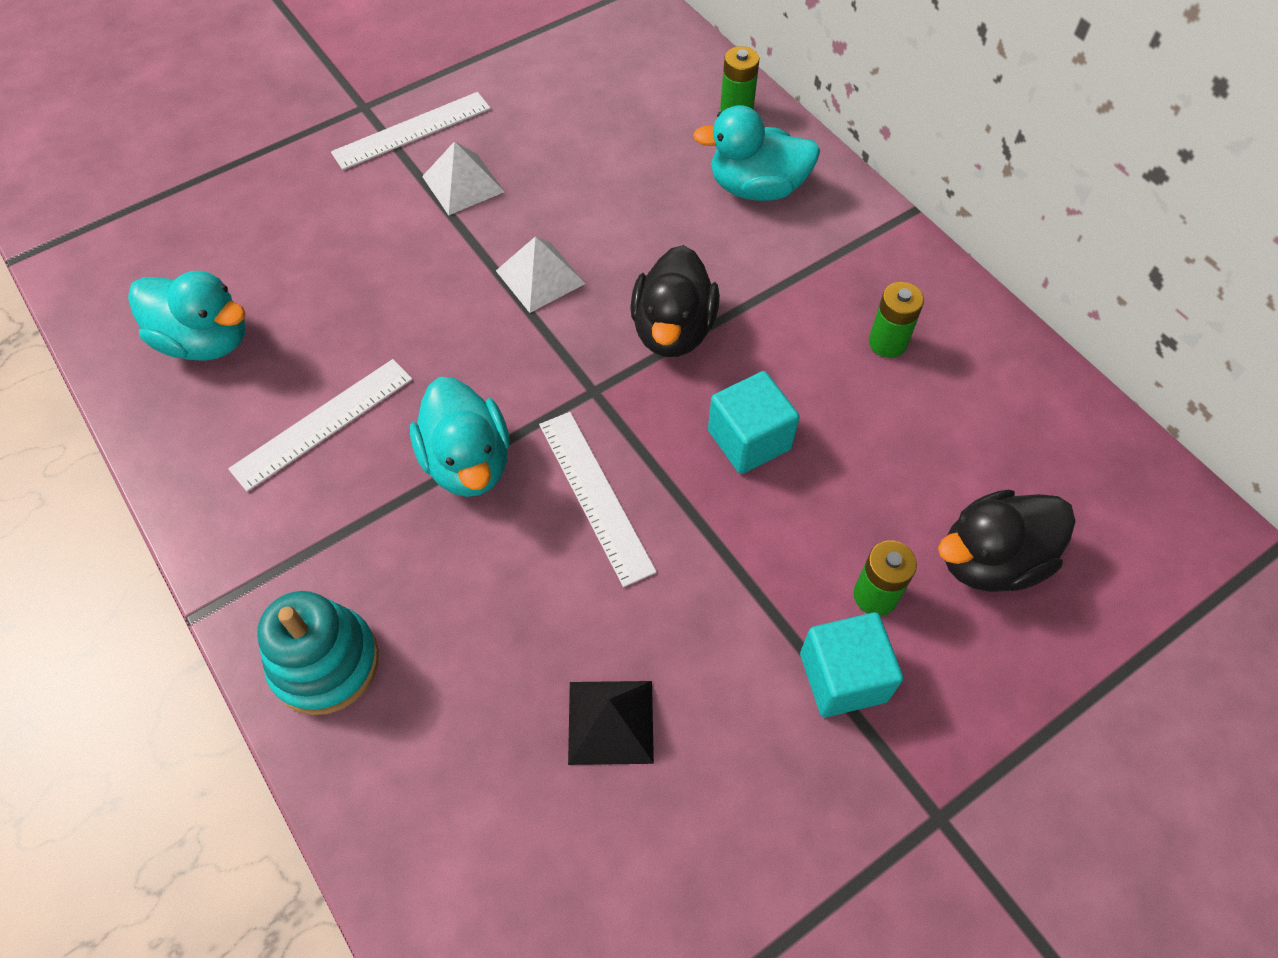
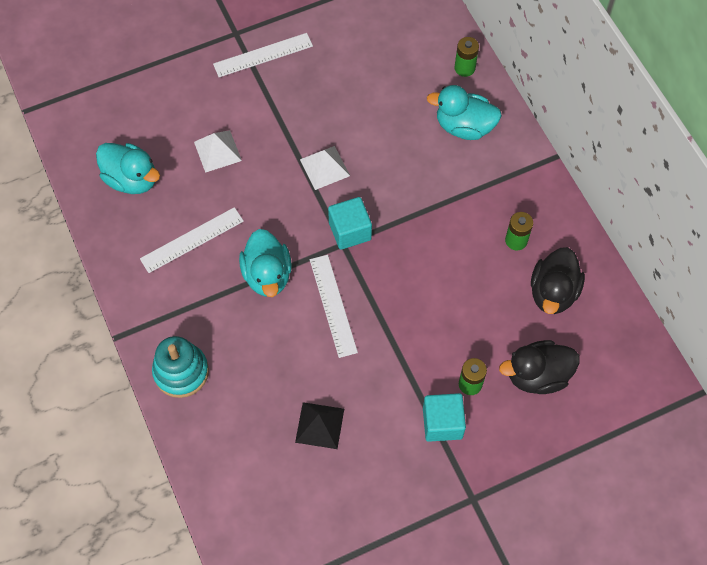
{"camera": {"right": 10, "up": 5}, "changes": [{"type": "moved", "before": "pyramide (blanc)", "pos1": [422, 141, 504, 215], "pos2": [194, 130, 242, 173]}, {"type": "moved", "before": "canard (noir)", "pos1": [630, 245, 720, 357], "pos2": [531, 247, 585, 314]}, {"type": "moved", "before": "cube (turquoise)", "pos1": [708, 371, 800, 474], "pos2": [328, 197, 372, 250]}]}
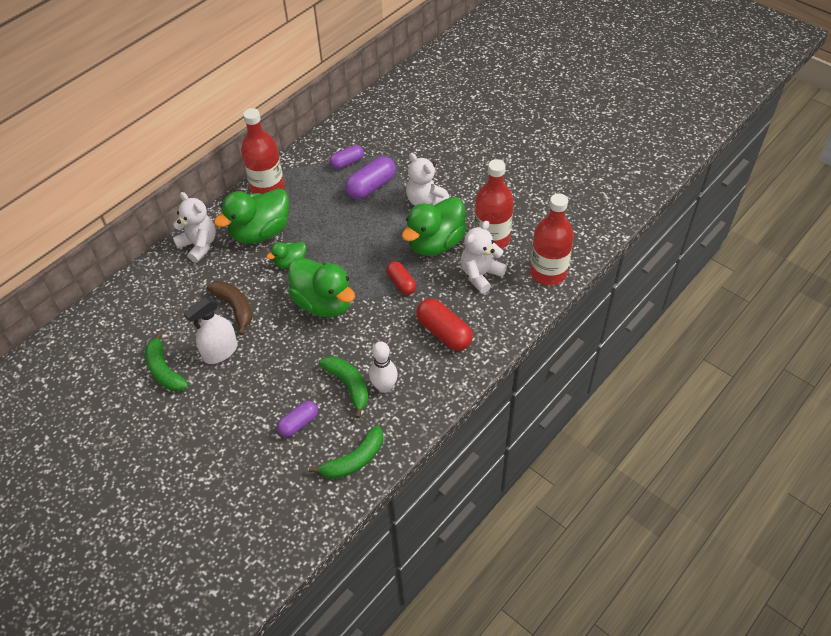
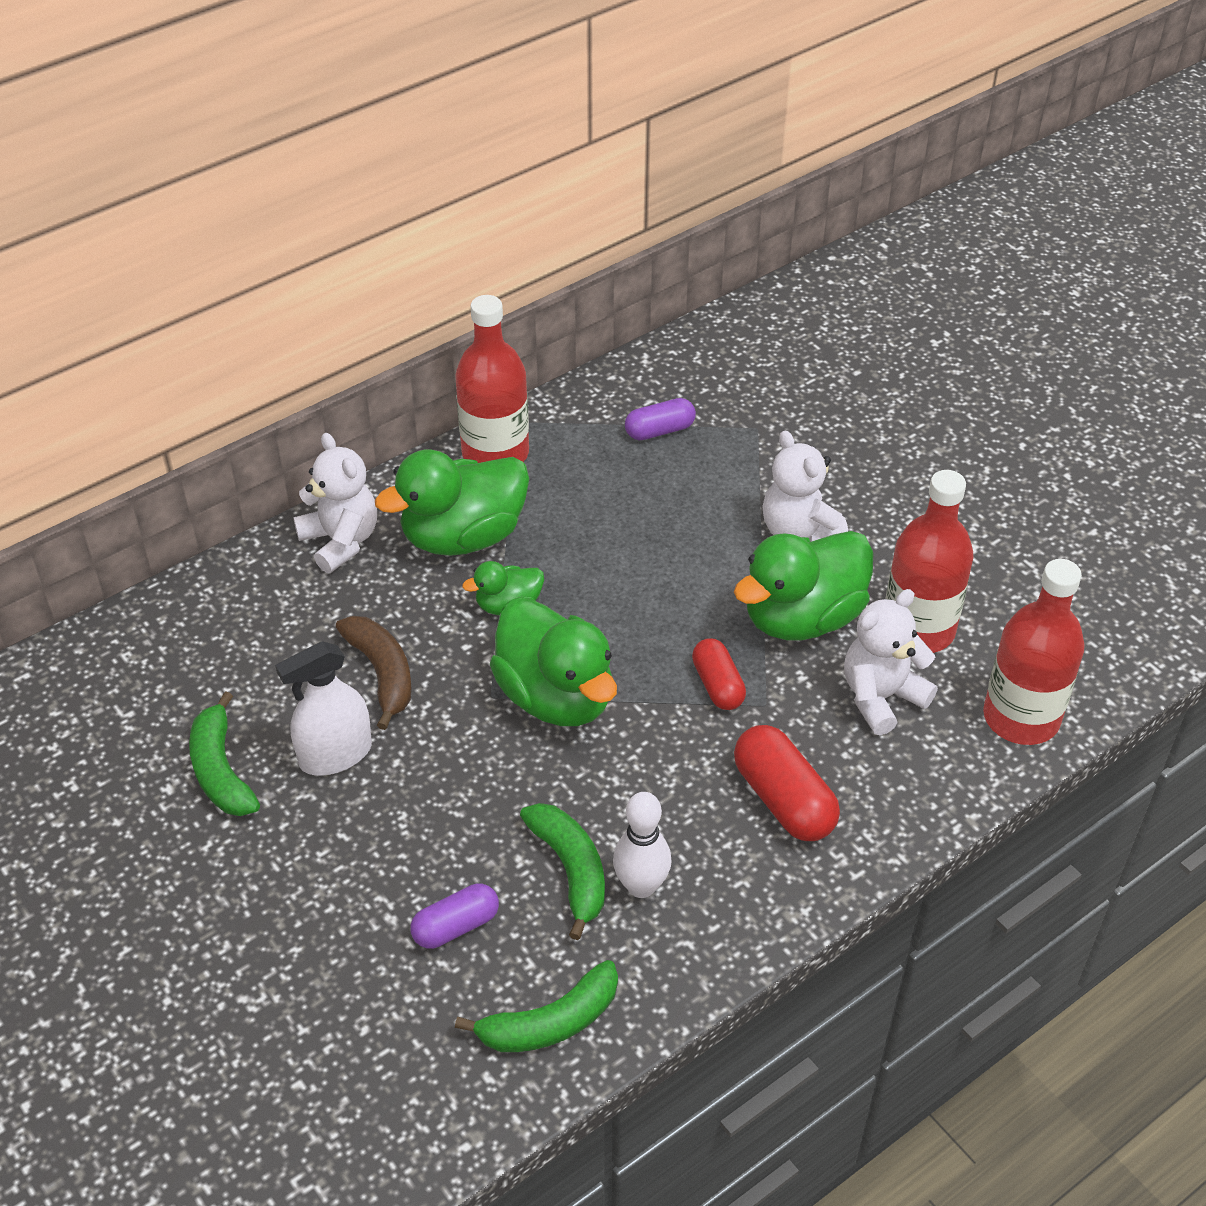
{"camera": {"right": 10, "up": -5}, "changes": [{"type": "removed", "before": "gélule (violet)", "pos1": [345, 156, 396, 200]}]}
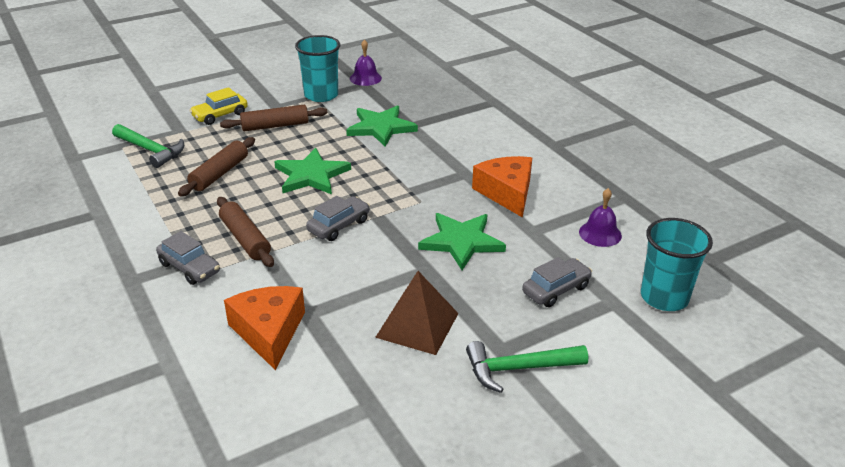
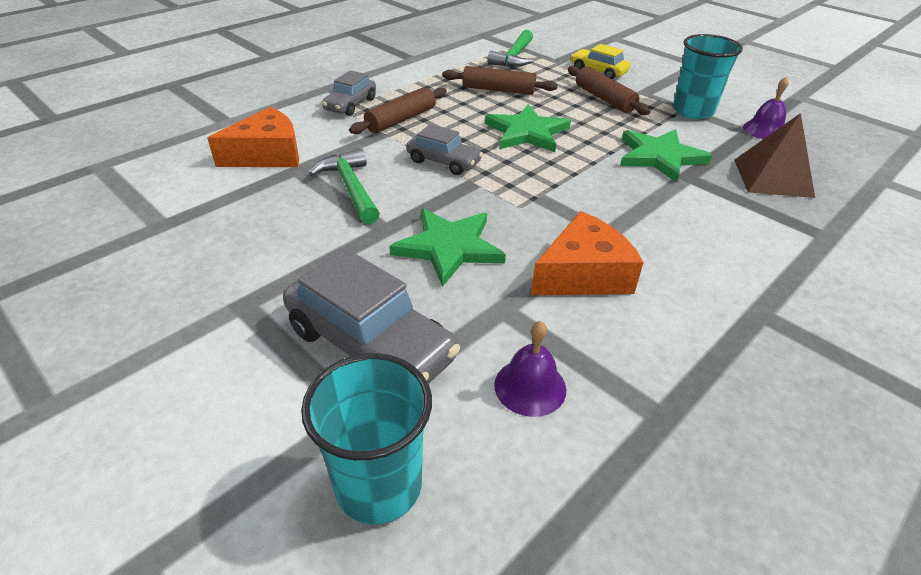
{"camera": {"right": 75, "up": 5}, "changes": [{"type": "resized", "before": "voiture (gris)", "pos1": [522, 257, 592, 307], "pos2": [283, 249, 460, 384], "scale": 1.71}, {"type": "moved", "before": "pyramide (marron)", "pos1": [375, 271, 459, 355], "pos2": [734, 113, 815, 198]}, {"type": "moved", "before": "marteau (vert)", "pos1": [466, 341, 588, 393], "pos2": [309, 149, 380, 224]}]}
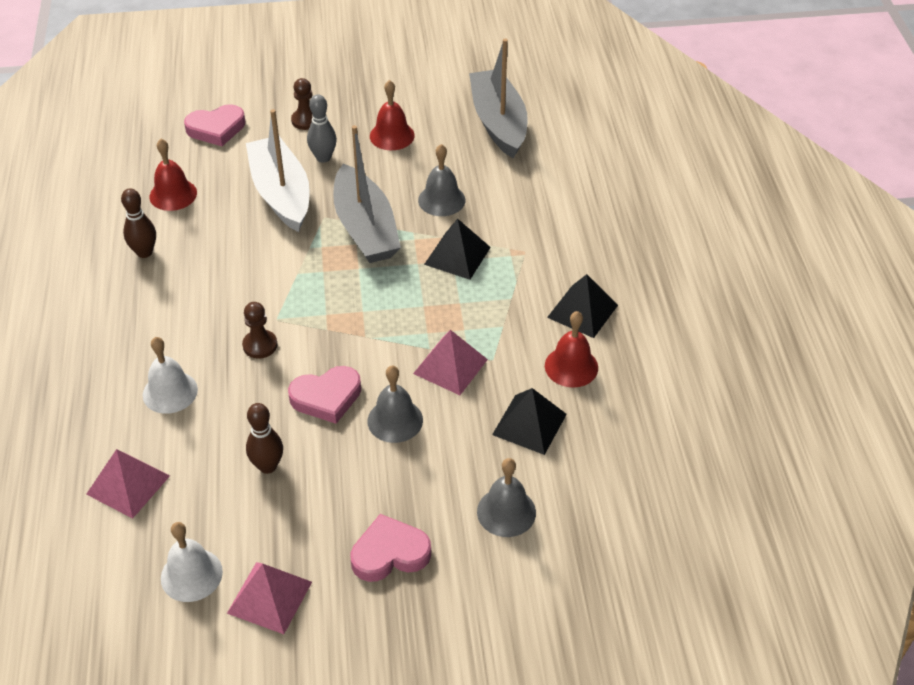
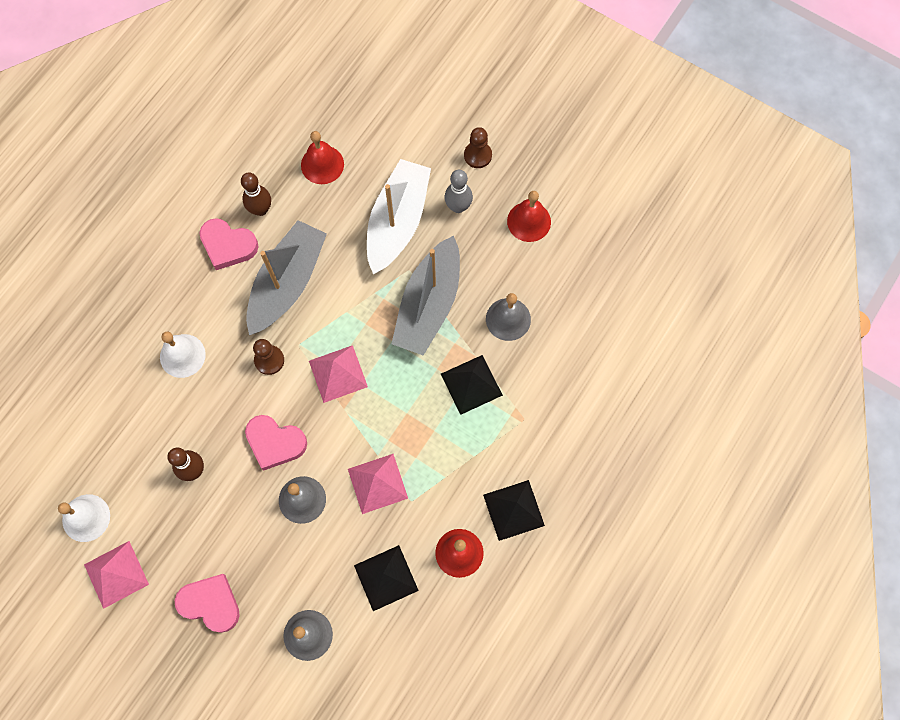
{"camera": {"right": 40, "up": 25}, "changes": [{"type": "moved", "before": "bateau (gris)", "pos1": [469, 39, 528, 159], "pos2": [246, 220, 327, 335]}, {"type": "moved", "before": "cœur (rose)", "pos1": [184, 104, 245, 146], "pos2": [200, 218, 258, 270]}, {"type": "moved", "before": "pyramide (rose)", "pos1": [86, 449, 170, 519], "pos2": [309, 345, 368, 403]}]}
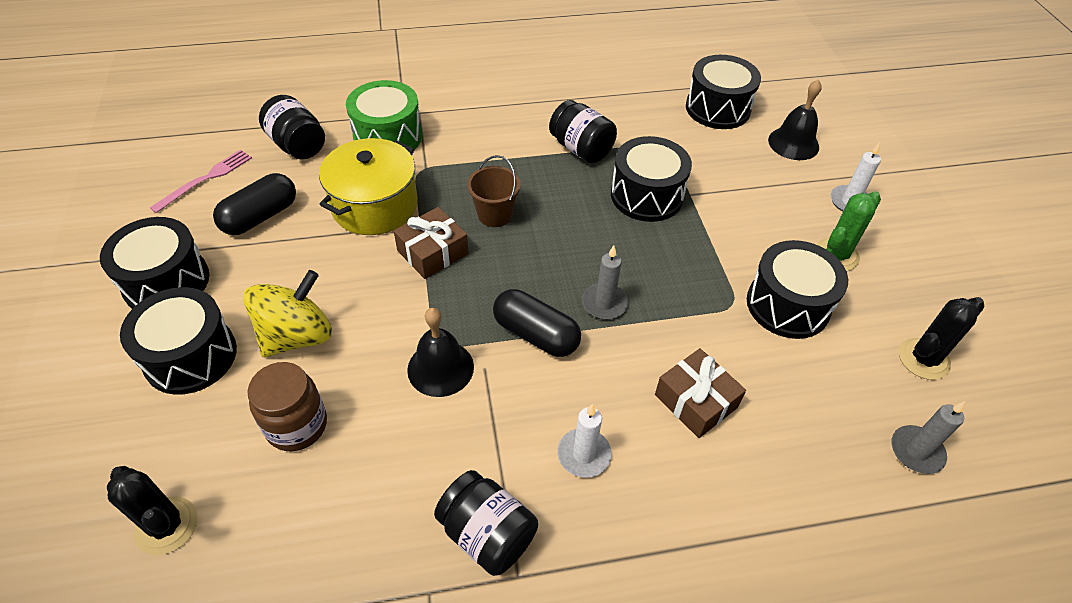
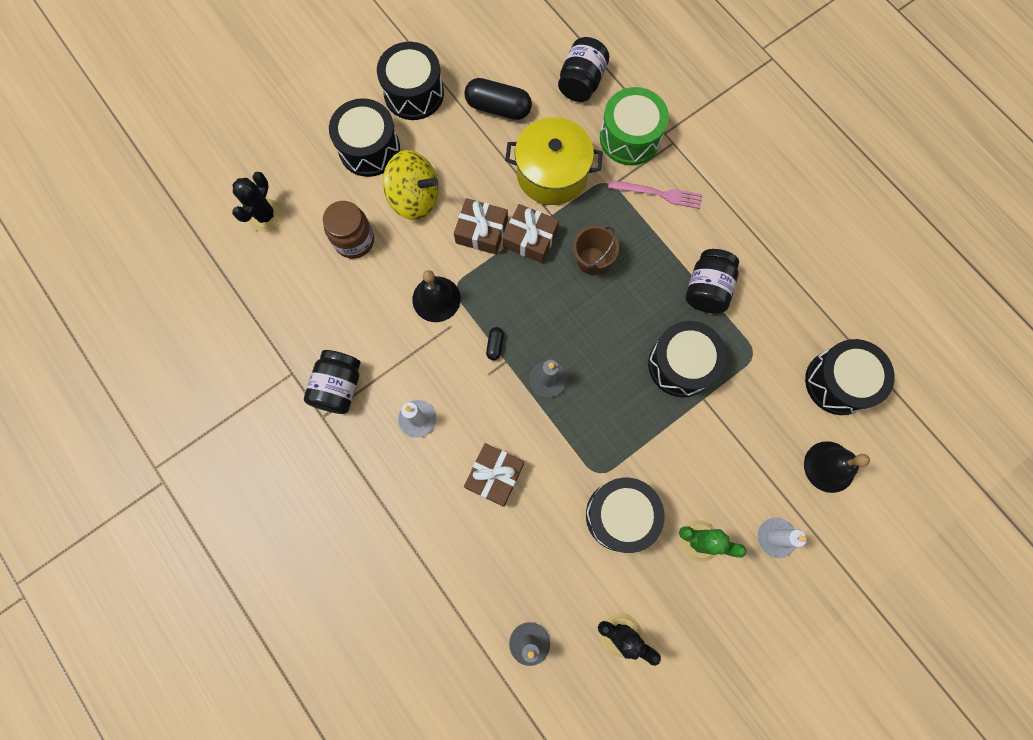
{"camera": {"right": 65, "up": 25}, "changes": [{"type": "moved", "before": "fourchette (rose)", "pos1": [150, 149, 252, 213], "pos2": [608, 180, 702, 209]}, {"type": "resized", "before": "gélule (noir)", "pos1": [493, 289, 581, 357], "pos2": [486, 327, 504, 360], "scale": 0.46}, {"type": "added", "after": "cadeau (marron)", "pos2": [454, 198, 508, 255]}]}
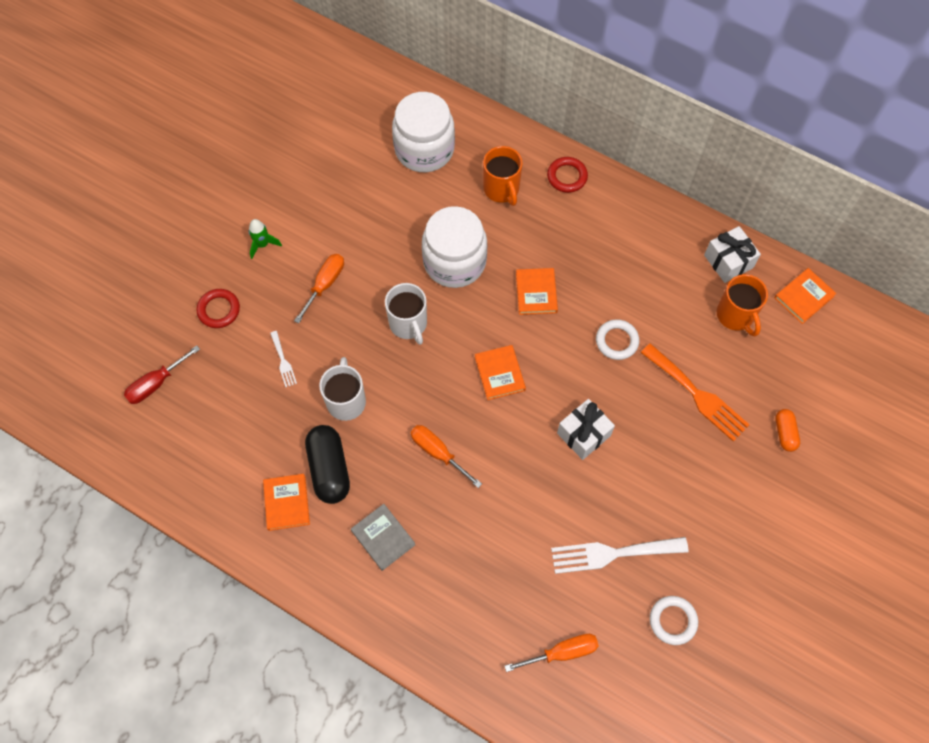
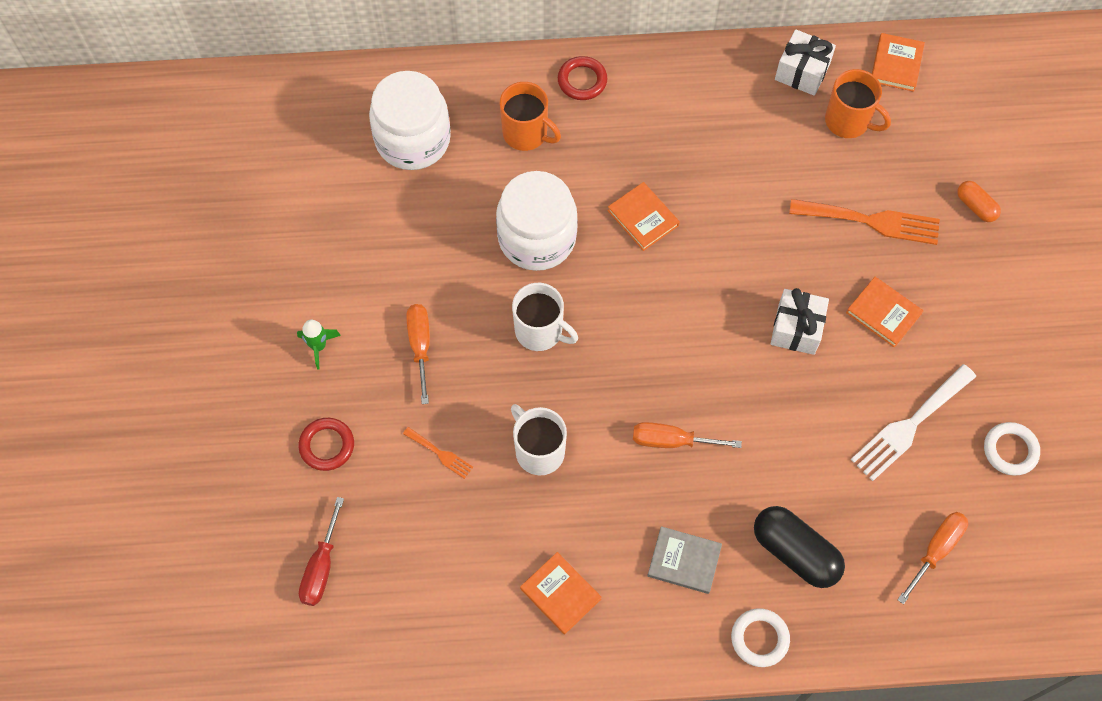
{"camera": {"right": -35, "up": 0}, "changes": [{"type": "moved", "before": "anneau (blanc)", "pos1": [596, 319, 639, 360], "pos2": [731, 608, 790, 667]}, {"type": "recoloured", "before": "fourchette (blanc)", "after": "fourchette (orange)", "pos1": [270, 331, 297, 387], "pos2": [403, 427, 473, 479]}, {"type": "moved", "before": "livre (orange)", "pos1": [475, 345, 526, 400], "pos2": [846, 277, 923, 348]}, {"type": "moved", "before": "gélule (noir)", "pos1": [305, 425, 350, 504], "pos2": [754, 506, 845, 588]}]}
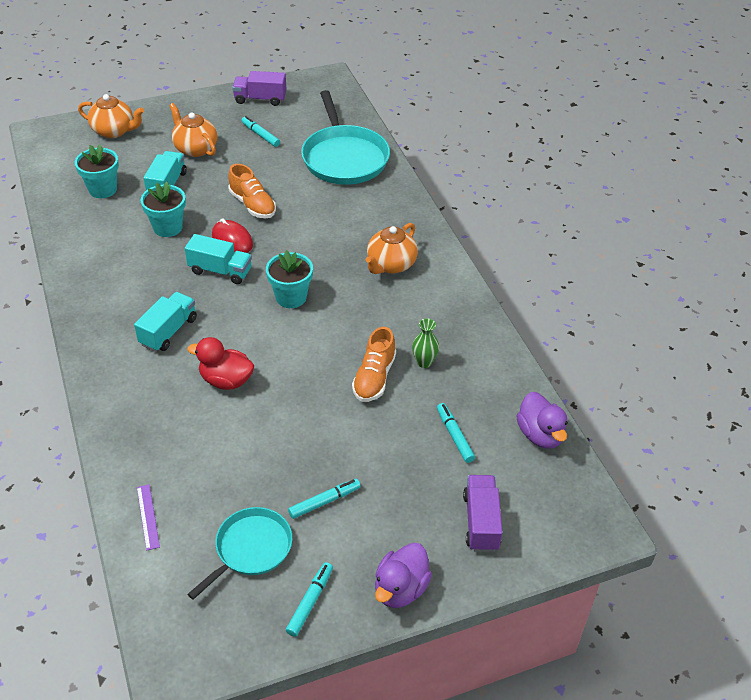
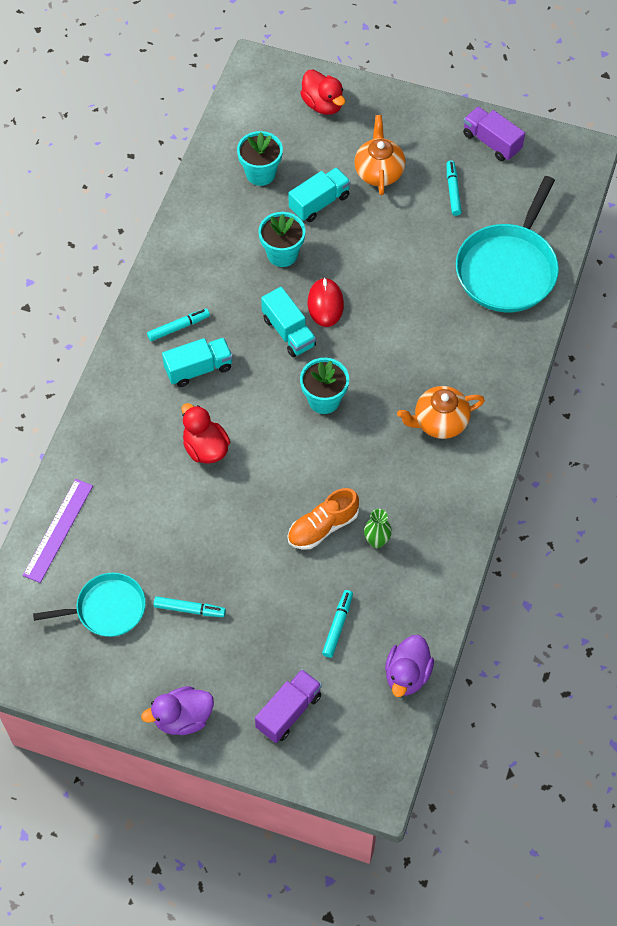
{"camera": {"right": 40, "up": 15}, "changes": [{"type": "replaced", "before": "théière (orange)", "after": "canard (rouge)", "pos1": [78, 94, 144, 138], "pos2": [300, 70, 345, 115]}, {"type": "removed", "before": "chaussure (orange)", "pos1": [228, 164, 276, 218]}, {"type": "resized", "before": "règle (violet)", "pos1": [137, 484, 160, 550], "pos2": [23, 479, 93, 583], "scale": 1.68}, {"type": "moved", "before": "feutre (turquoise)", "pos1": [286, 562, 333, 637], "pos2": [147, 308, 210, 341]}]}
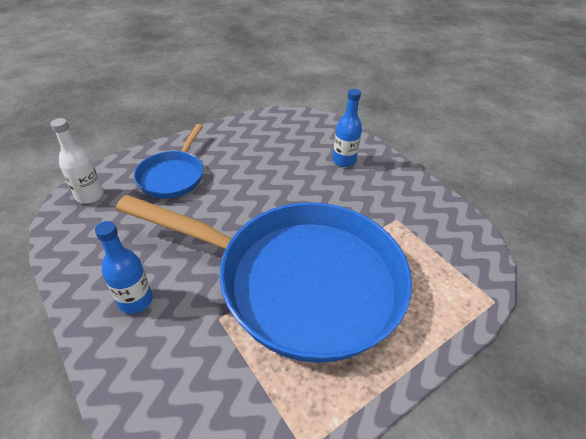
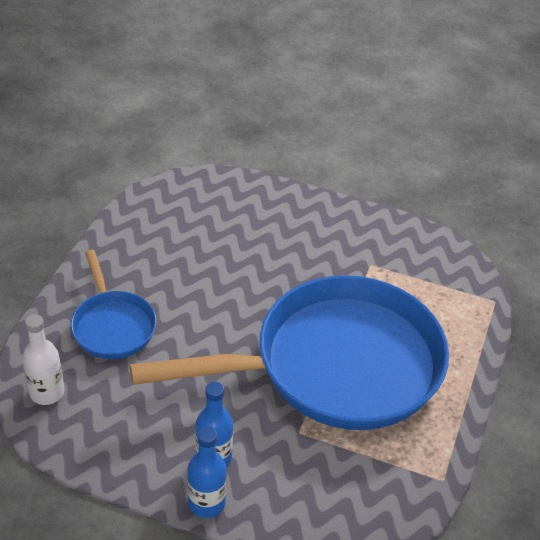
{"camera": {"right": -35, "up": 0}, "changes": [{"type": "moved", "before": "bouteille (bleu)", "pos1": [332, 89, 362, 167], "pos2": [187, 427, 227, 518]}]}
